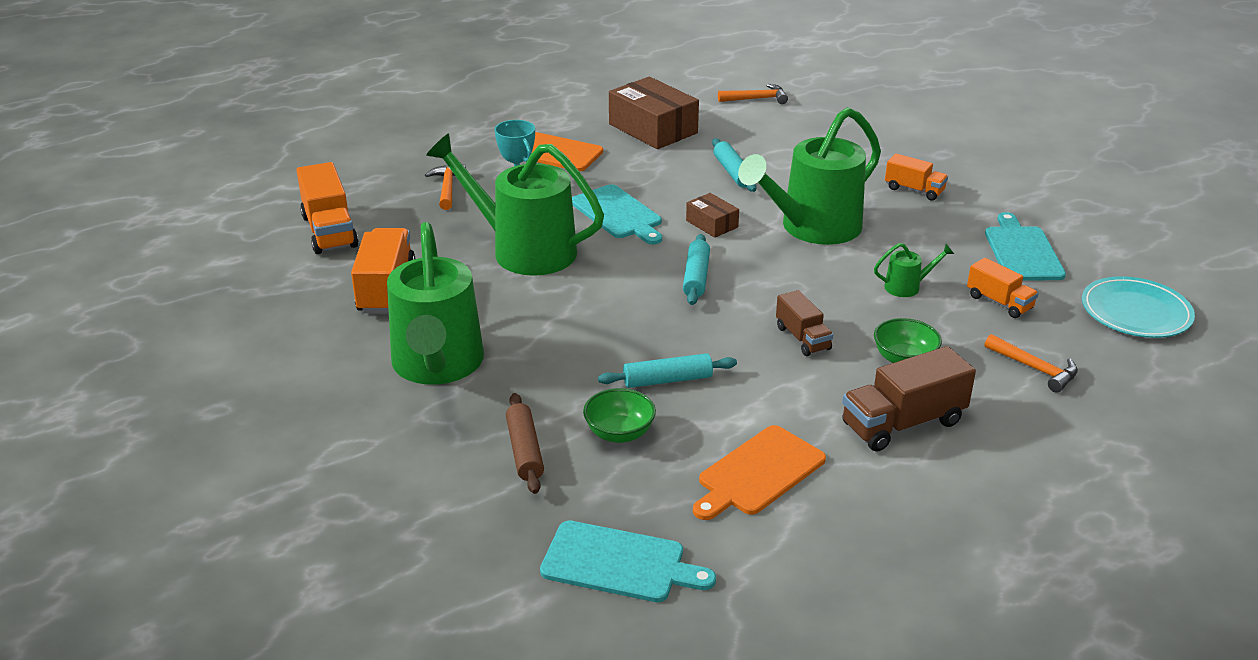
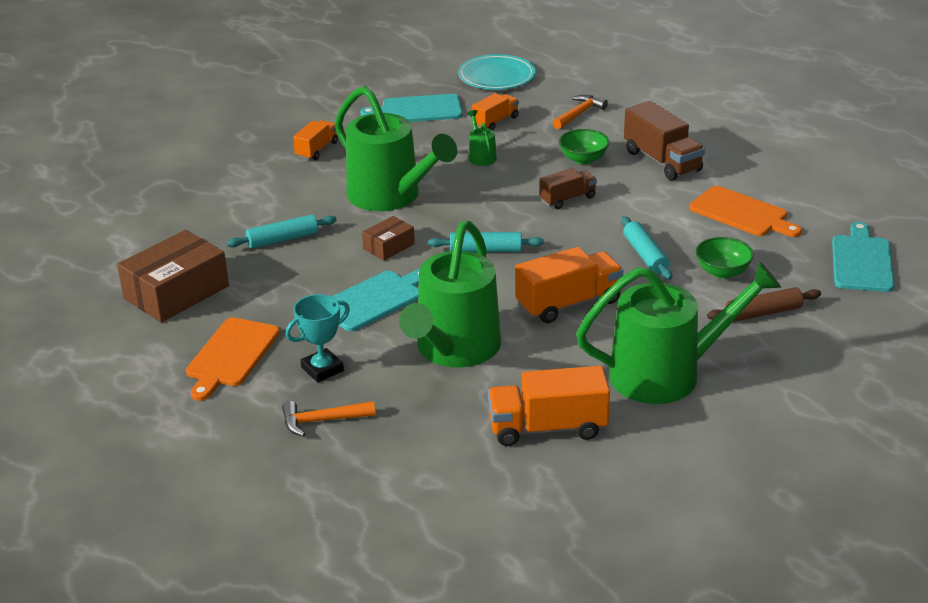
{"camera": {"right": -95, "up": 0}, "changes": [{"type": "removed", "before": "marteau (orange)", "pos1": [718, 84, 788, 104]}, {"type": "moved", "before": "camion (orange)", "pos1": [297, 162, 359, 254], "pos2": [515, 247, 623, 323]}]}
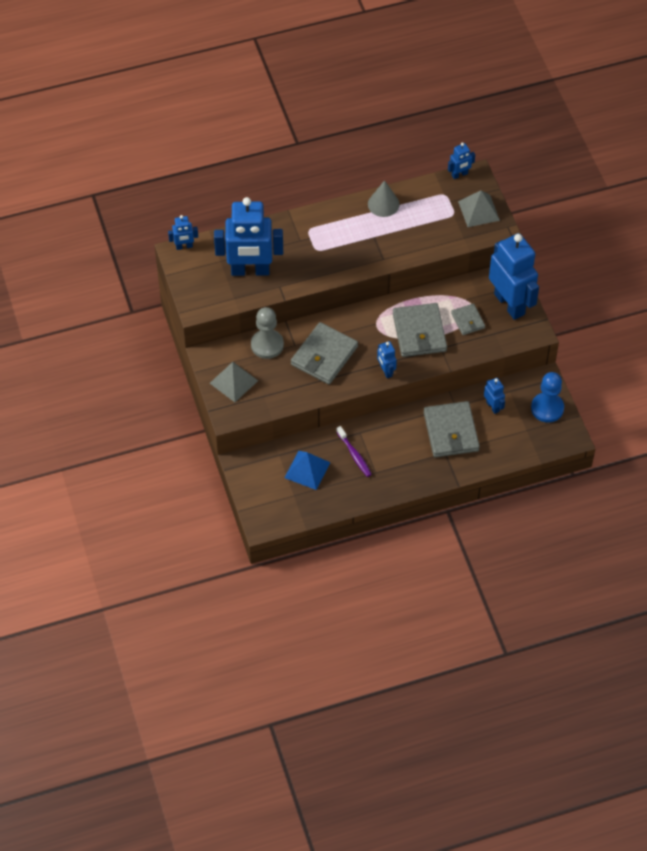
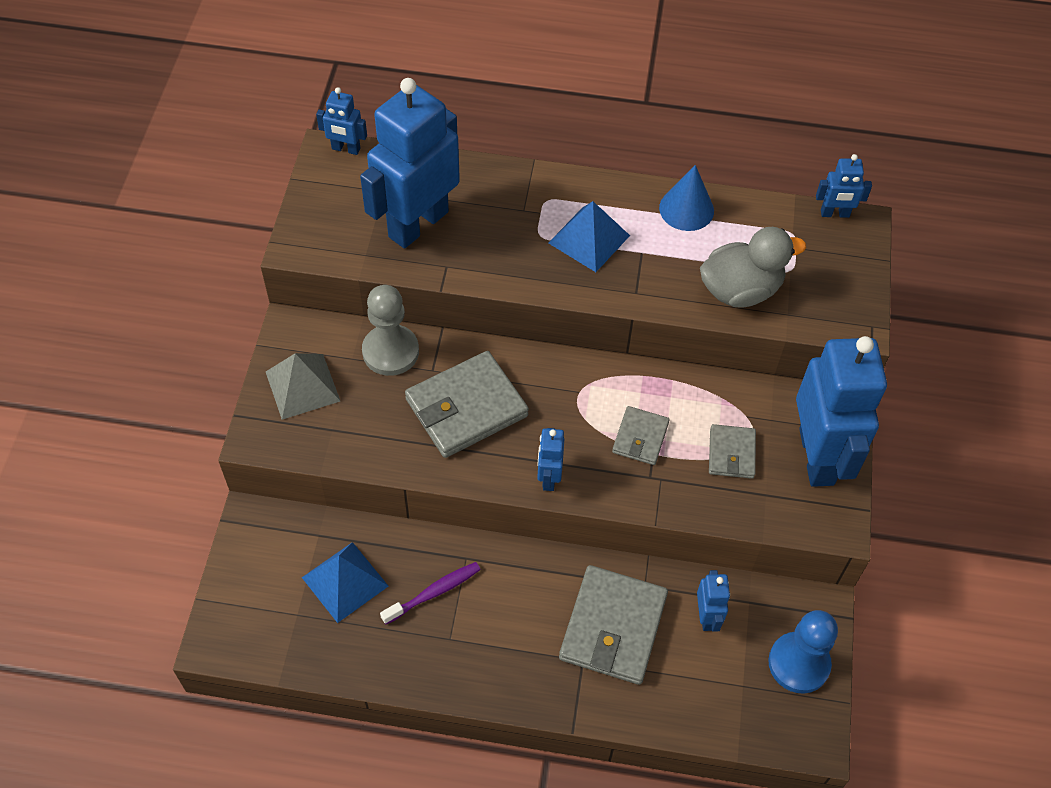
{"camera": {"right": 25, "up": 0}, "changes": [{"type": "recoloured", "before": "cône (gris)", "after": "cône (bleu)", "pos1": [368, 180, 400, 217], "pos2": [659, 165, 714, 231]}, {"type": "removed", "before": "pyramide (gris)", "pos1": [458, 190, 500, 227]}, {"type": "turned", "before": "robot (bleu)", "pos1": [214, 197, 283, 276], "pos2": [360, 78, 460, 249], "turn": 105}, {"type": "resized", "before": "portefeuille (gris)", "pos1": [393, 303, 447, 357], "pos2": [612, 406, 670, 465], "scale": 0.54}, {"type": "turned", "before": "brosse à dents (violet)", "pos1": [336, 426, 372, 477], "pos2": [380, 562, 481, 624], "turn": -120}, {"type": "added", "after": "pyramide (bleu)", "pos2": [548, 201, 630, 272]}, {"type": "added", "after": "canard (gris)", "pos2": [700, 227, 806, 308]}]}
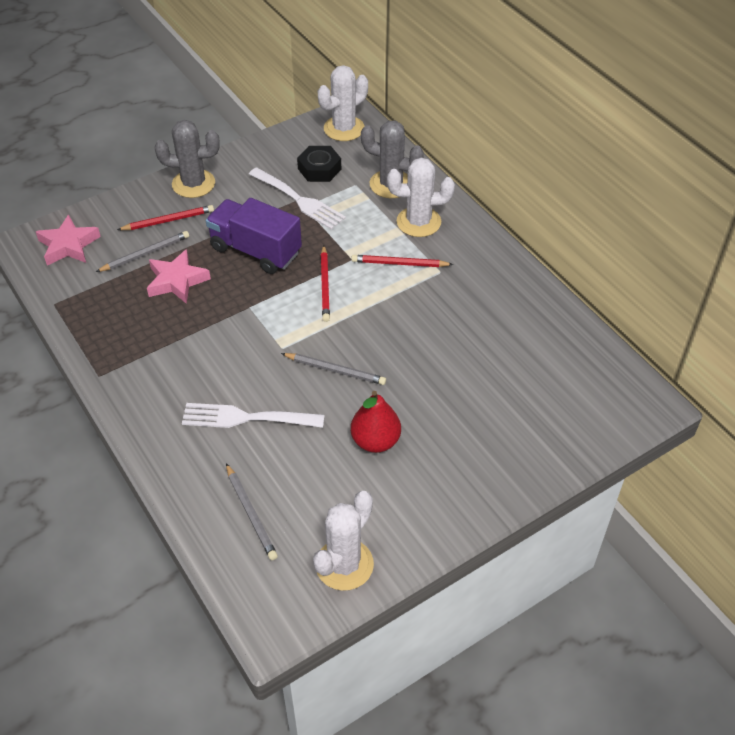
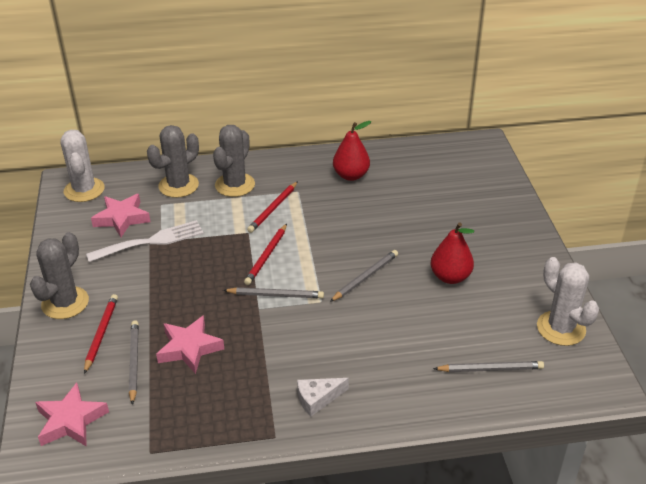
{"camera": {"right": -65, "up": -10}, "changes": [{"type": "replaced", "before": "écrou (noir)", "after": "étoile (rose)", "pos1": [297, 146, 341, 182], "pos2": [91, 194, 151, 237]}, {"type": "recoloured", "before": "cactus (blanc)", "after": "cactus (gris)", "pos1": [387, 158, 455, 237], "pos2": [213, 125, 255, 197]}, {"type": "removed", "before": "camion (violet)", "pos1": [206, 198, 302, 274]}, {"type": "turned", "before": "crayon (rouge)", "pos1": [321, 245, 330, 322], "pos2": [244, 224, 287, 285], "turn": 90}, {"type": "removed", "before": "fourchette (blanc)", "pos1": [182, 403, 325, 428]}, {"type": "added", "after": "poire (rouge)", "pos2": [333, 121, 371, 181]}, {"type": "added", "after": "crayon (gris)", "pos2": [223, 287, 324, 298]}, {"type": "added", "after": "fromage (blanc)", "pos2": [297, 378, 349, 417]}]}
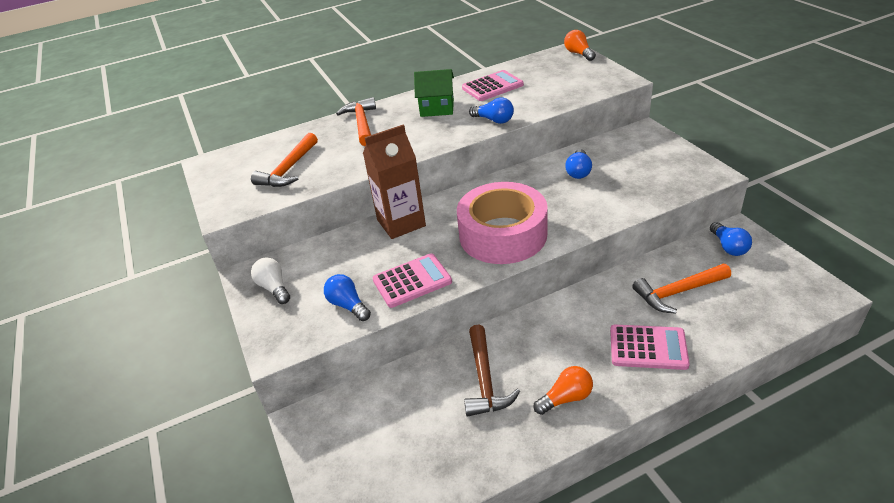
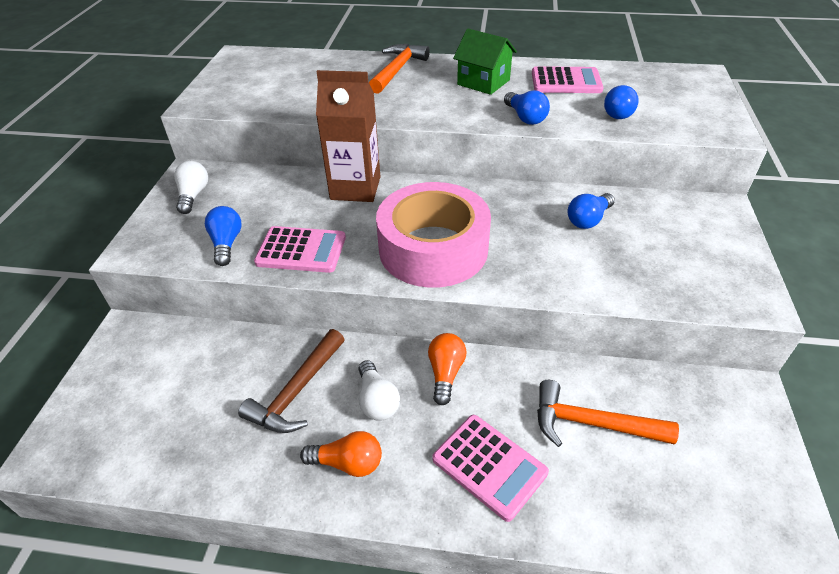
{"camera": {"right": 30, "up": 5}, "changes": [{"type": "moved", "before": "ampoule (orange)", "pos1": [564, 30, 596, 61], "pos2": [428, 333, 466, 405]}, {"type": "removed", "before": "marteau (orange)", "pos1": [251, 133, 318, 187]}, {"type": "moved", "before": "ampoule (bleu)", "pos1": [710, 222, 752, 256], "pos2": [604, 85, 639, 119]}, {"type": "added", "after": "ampoule (blanc)", "pos2": [359, 360, 400, 421]}]}
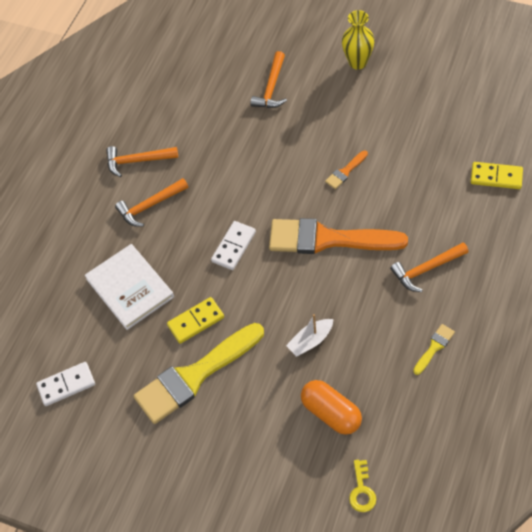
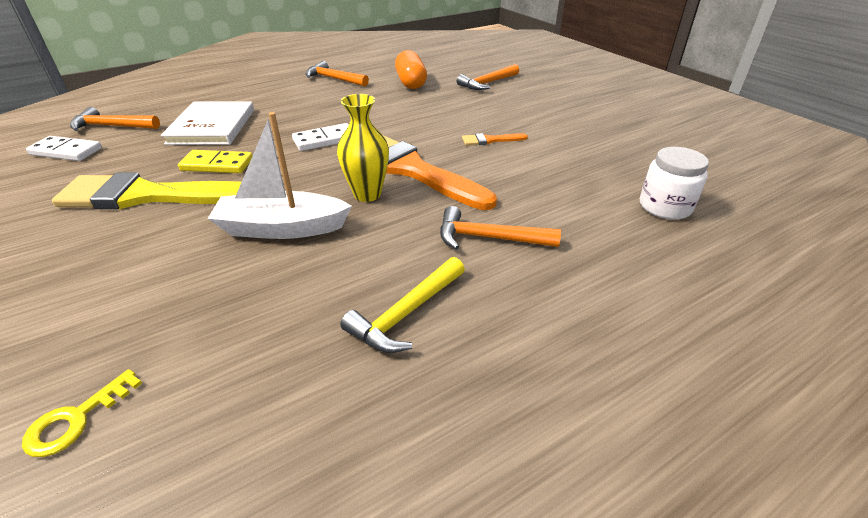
{"camera": {"right": 30, "up": -20}, "changes": [{"type": "moved", "before": "vase (jaune)", "pos1": [342, 10, 375, 70], "pos2": [337, 94, 389, 202]}, {"type": "replaced", "before": "domino (jaune)", "after": "bocal (blanc)", "pos1": [471, 162, 523, 189], "pos2": [640, 147, 709, 220]}, {"type": "moved", "before": "marteau (orange)", "pos1": [115, 178, 188, 227], "pos2": [70, 107, 160, 131]}, {"type": "resized", "before": "bateau (blanc)", "pos1": [286, 314, 333, 357], "pos2": [208, 112, 352, 239], "scale": 1.7}, {"type": "replaced", "before": "pinceau (jaune)", "after": "marteau (jaune)", "pos1": [413, 324, 455, 375], "pos2": [340, 257, 465, 353]}, {"type": "moved", "before": "gélule (orange)", "pos1": [301, 380, 362, 435], "pos2": [395, 50, 427, 89]}]}
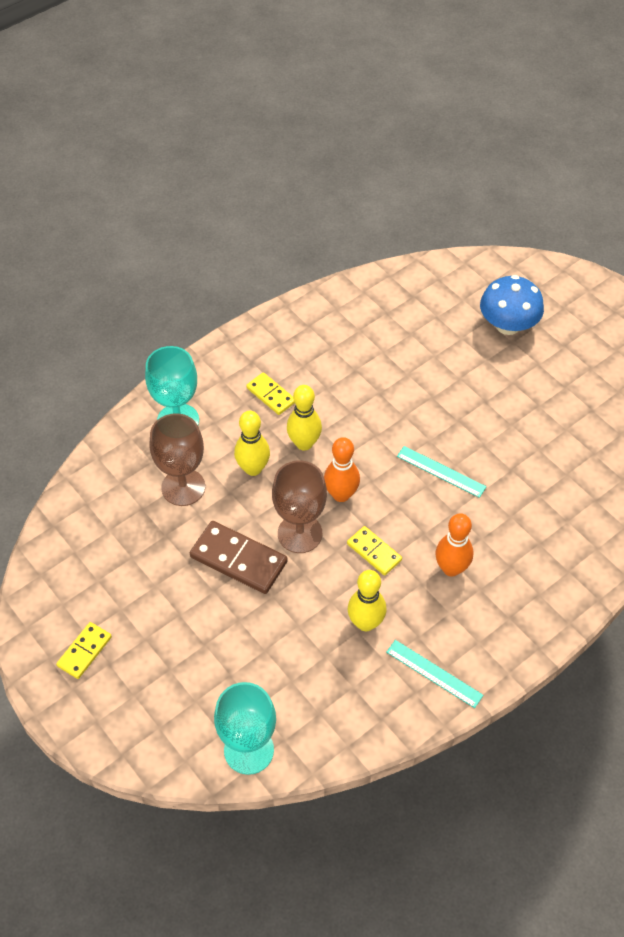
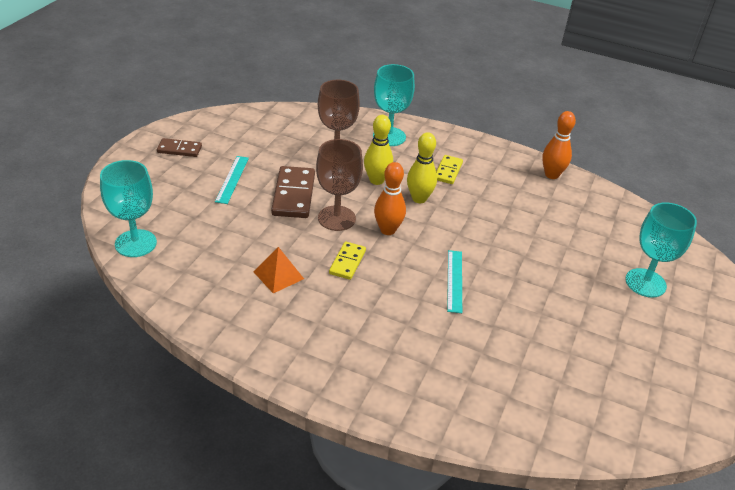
{"camera": {"right": 60, "up": -15}, "changes": [{"type": "replaced", "before": "champignon (bleu)", "after": "verre à pied (turquoise)", "pos1": [480, 275, 544, 335], "pos2": [625, 202, 697, 298]}, {"type": "moved", "before": "quille (orange)", "pos1": [435, 513, 474, 577], "pos2": [542, 111, 576, 179]}, {"type": "replaced", "before": "quille (jaune)", "after": "pyramide (orange)", "pos1": [348, 570, 386, 631], "pos2": [254, 247, 304, 293]}, {"type": "recoloured", "before": "domino (jaune)", "after": "domino (marron)", "pos1": [56, 622, 112, 679], "pos2": [157, 138, 202, 157]}, {"type": "moved", "before": "règle (turquoise)", "pos1": [386, 640, 483, 708], "pos2": [215, 156, 249, 204]}]}
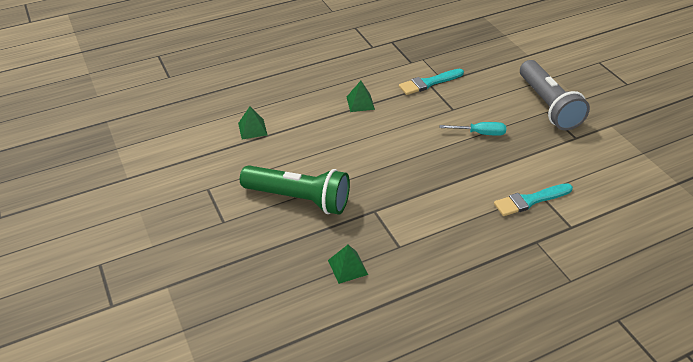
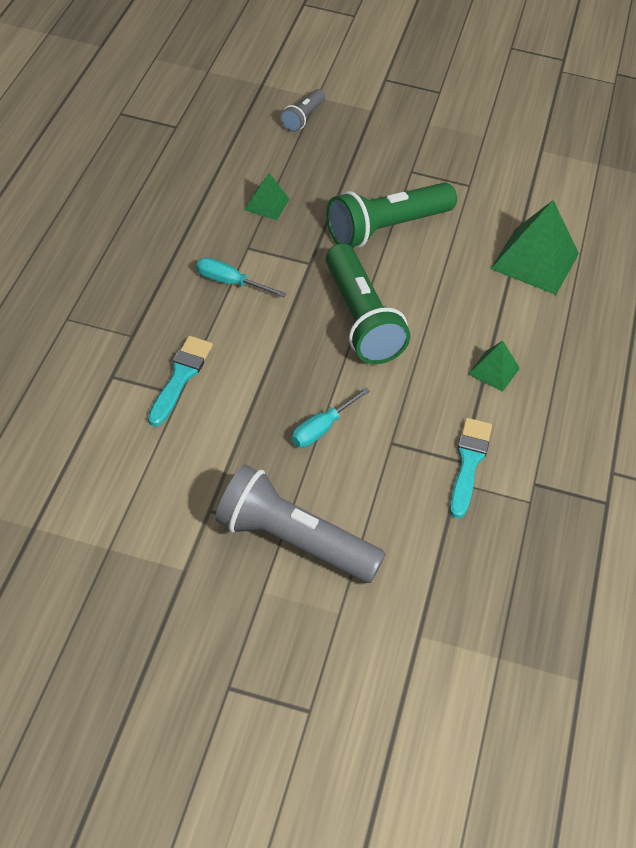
{"camera": {"right": 125, "up": 5}, "changes": [{"type": "resized", "before": "pyramide (vert)", "pos1": [238, 107, 268, 140], "pos2": [491, 200, 579, 295], "scale": 1.93}, {"type": "added", "after": "lampe de poche (gris)", "pos2": [280, 89, 325, 132]}, {"type": "added", "after": "lampe de poche (vert)", "pos2": [326, 243, 410, 364]}, {"type": "added", "after": "tournevis (turquoise)", "pos2": [196, 257, 287, 297]}]}
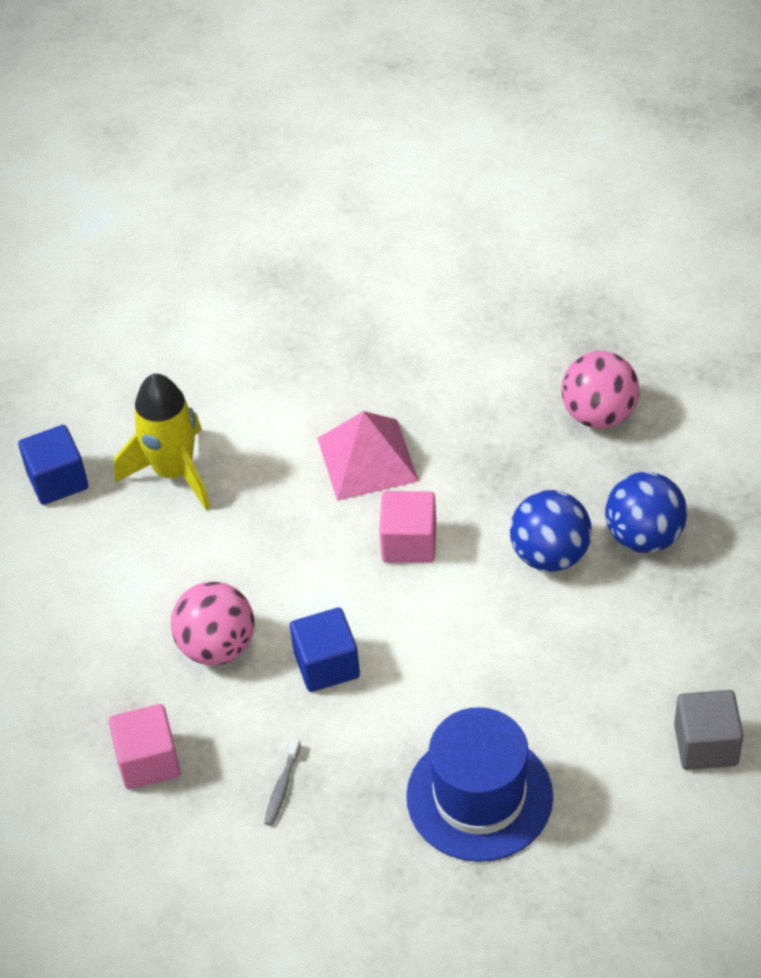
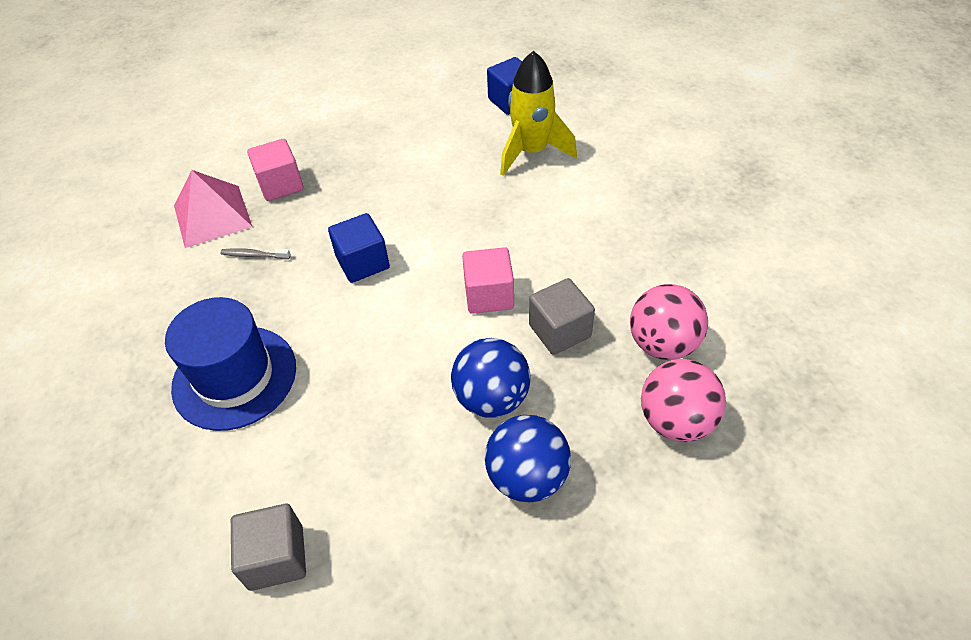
{"camera": {"right": 80, "up": 0}, "changes": [{"type": "moved", "before": "pyramide (rose)", "pos1": [317, 411, 419, 501], "pos2": [174, 170, 253, 248]}, {"type": "moved", "before": "balle (rose)", "pos1": [171, 581, 255, 665], "pos2": [630, 284, 708, 360]}, {"type": "added", "after": "cube (gris)", "pos2": [529, 278, 595, 355]}]}
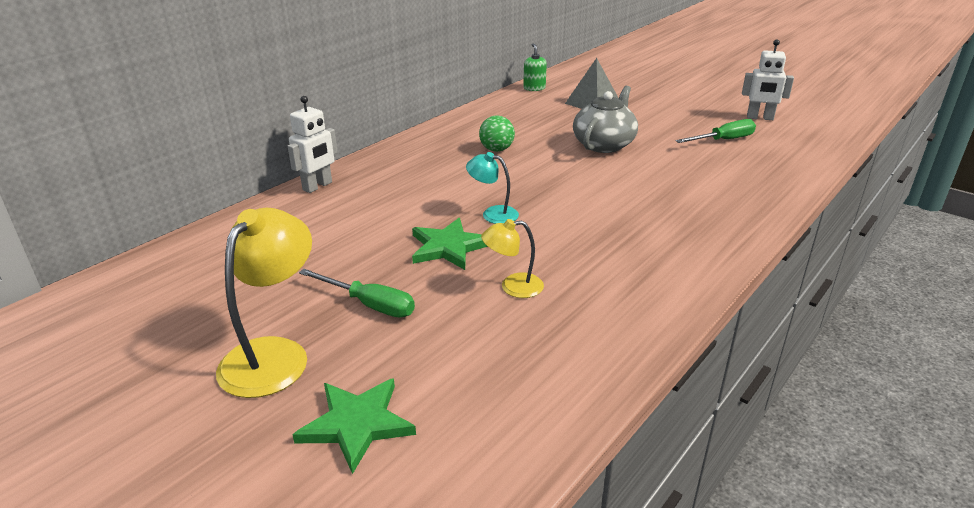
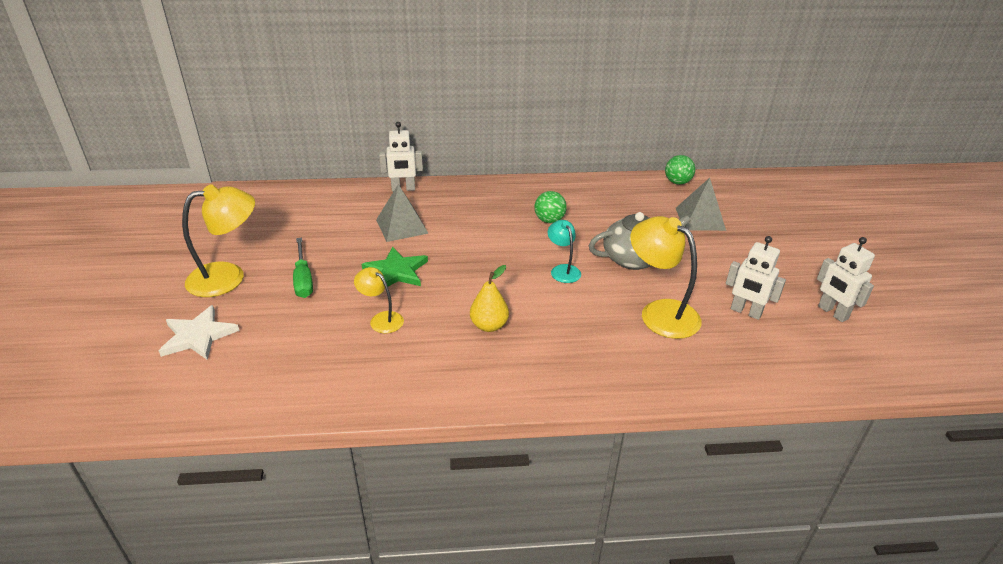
{"camera": {"right": 45, "up": 5}, "changes": [{"type": "replaced", "before": "distributeur de savon (vert)", "after": "balle (vert)", "pos1": [523, 43, 547, 91], "pos2": [665, 155, 695, 185]}, {"type": "replaced", "before": "tournevis (vert)", "after": "robot (blanc)", "pos1": [676, 119, 756, 143], "pos2": [726, 236, 786, 320]}, {"type": "moved", "before": "lampe (turquoise)", "pos1": [466, 152, 519, 224], "pos2": [548, 220, 581, 283]}, {"type": "recoloured", "before": "étoile (vert)", "after": "étoile (blanc)", "pos1": [292, 378, 416, 474], "pos2": [159, 305, 240, 360]}, {"type": "added", "after": "pyramide (gris)", "pos2": [376, 184, 428, 242]}, {"type": "added", "after": "lampe (jaune)", "pos2": [631, 216, 702, 339]}, {"type": "added", "after": "poire (jaune)", "pos2": [470, 265, 509, 332]}]}
